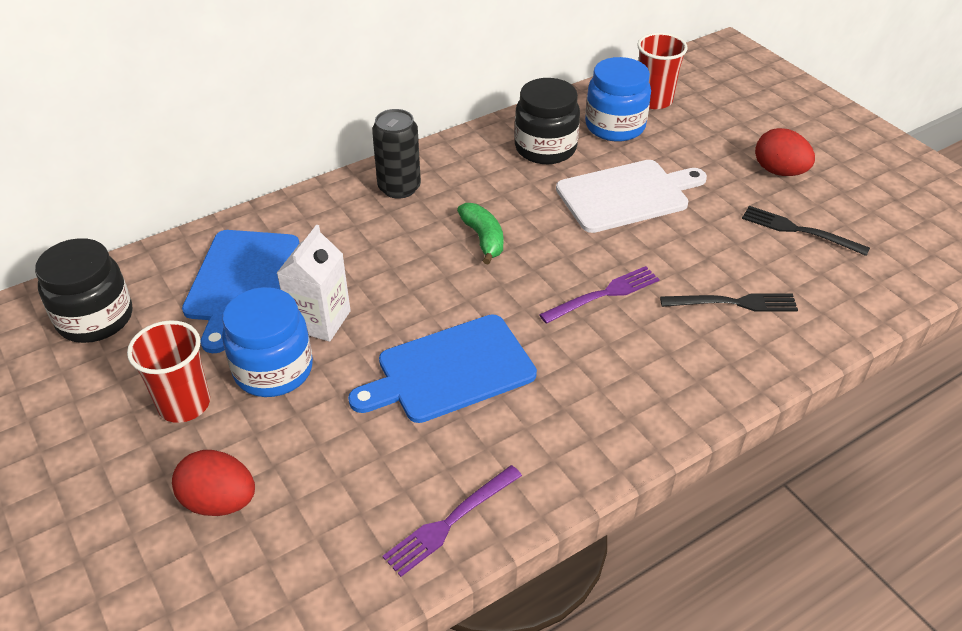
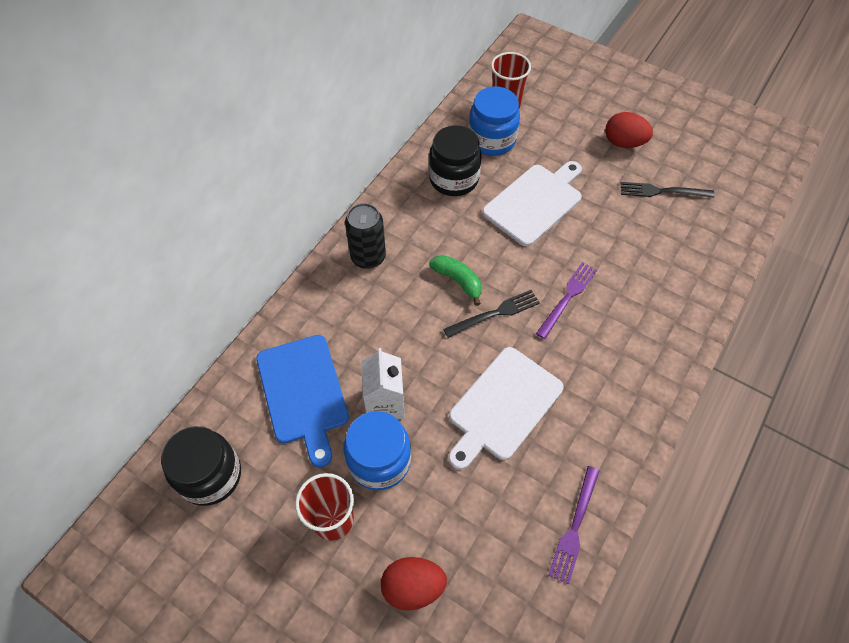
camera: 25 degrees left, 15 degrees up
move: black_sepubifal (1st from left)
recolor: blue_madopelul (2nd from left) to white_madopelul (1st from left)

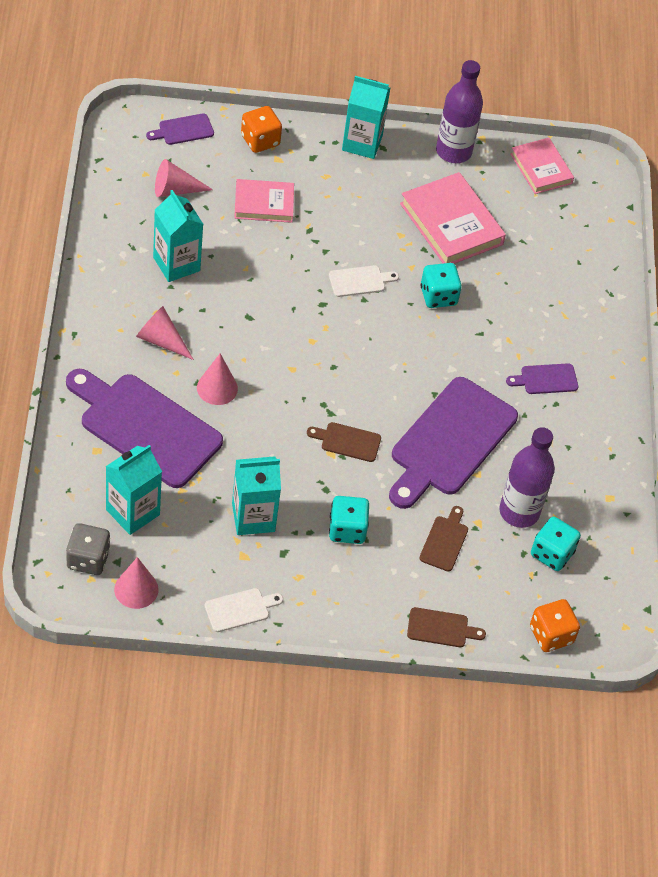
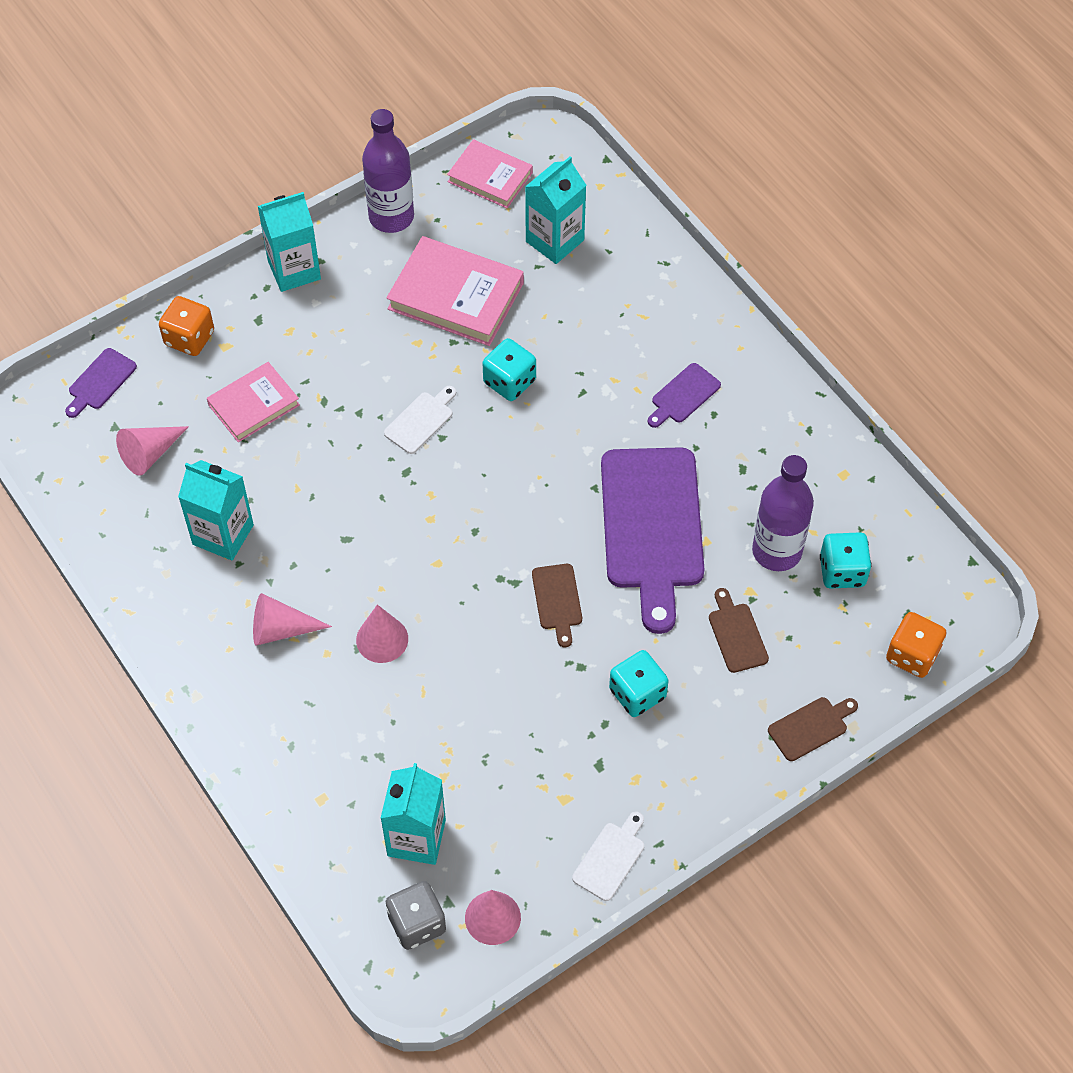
camera: 30 degrees left, 5 degrees up
delete: purple_madopelul (1st from left)
move: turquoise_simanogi (3rd from left in the first image) to turquoise_simanogi (4th from left)
rotate: brown_madopelul (1st from left) 75 degrees counterclockwise

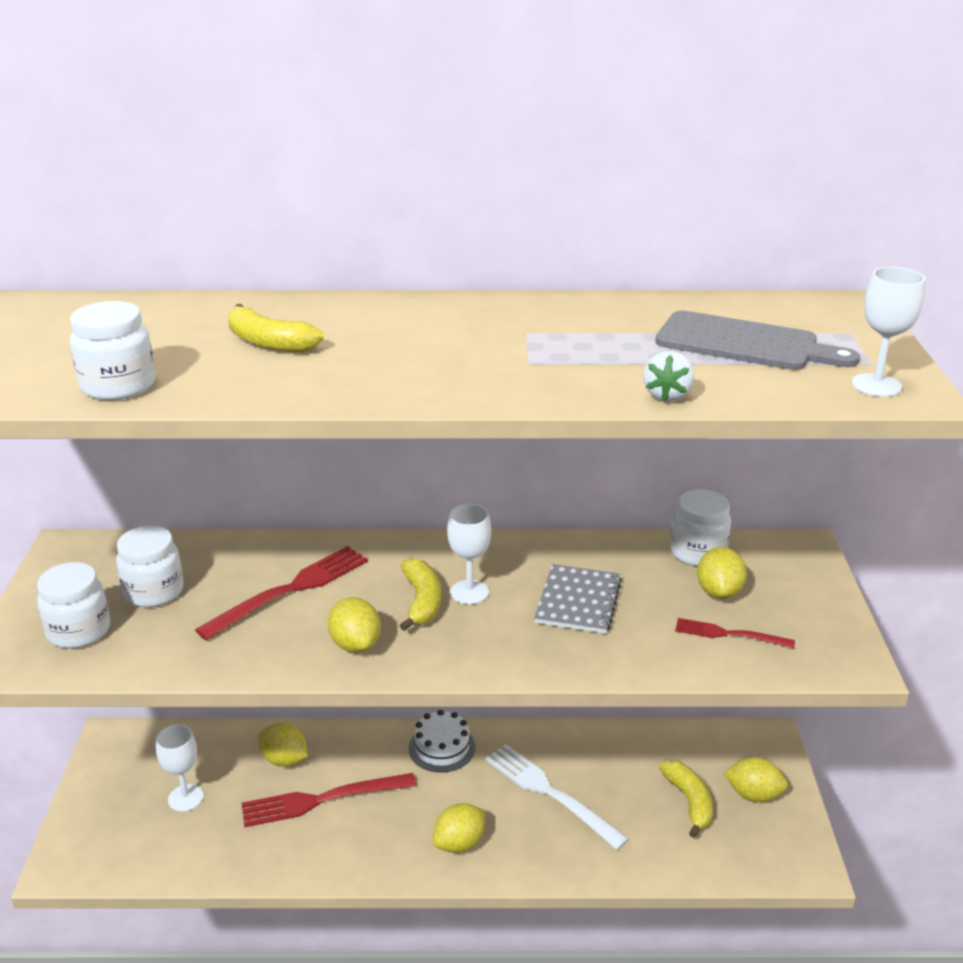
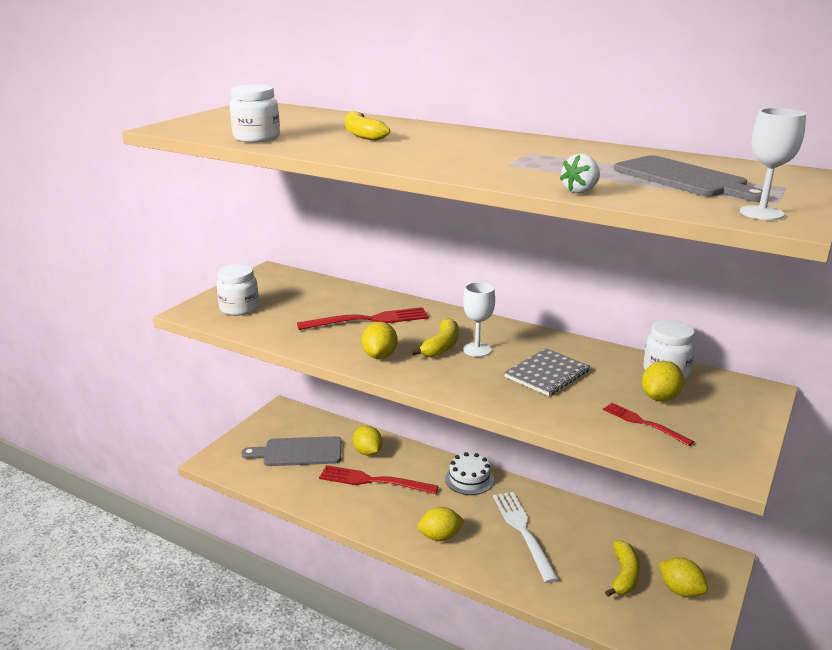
camera: 30 degrees right, 5 degrees down
delete: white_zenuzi (3rd from left)
replace: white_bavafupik (1st from left) to grey_madopelul (1st from left)

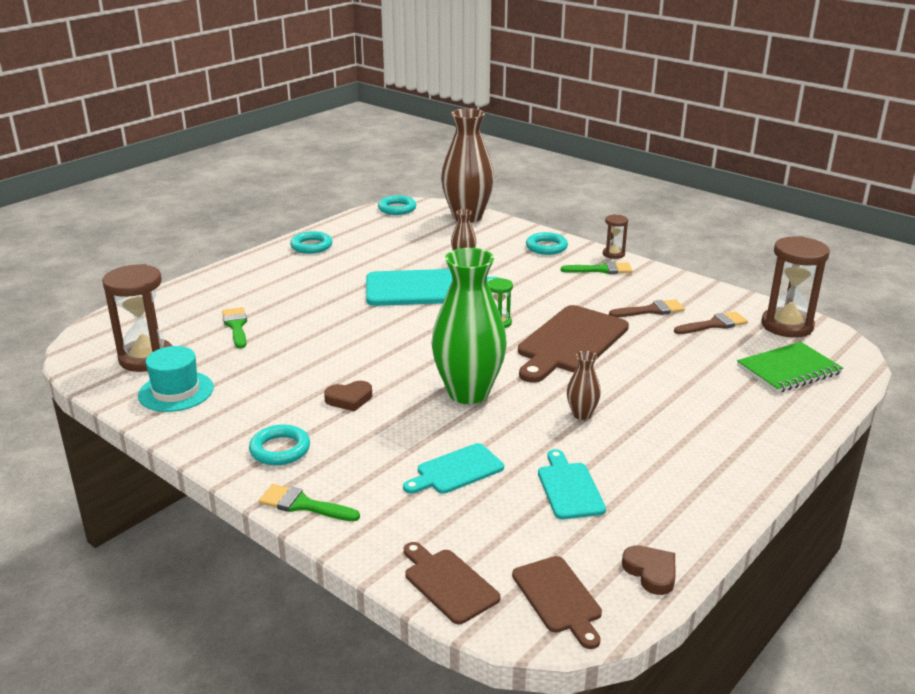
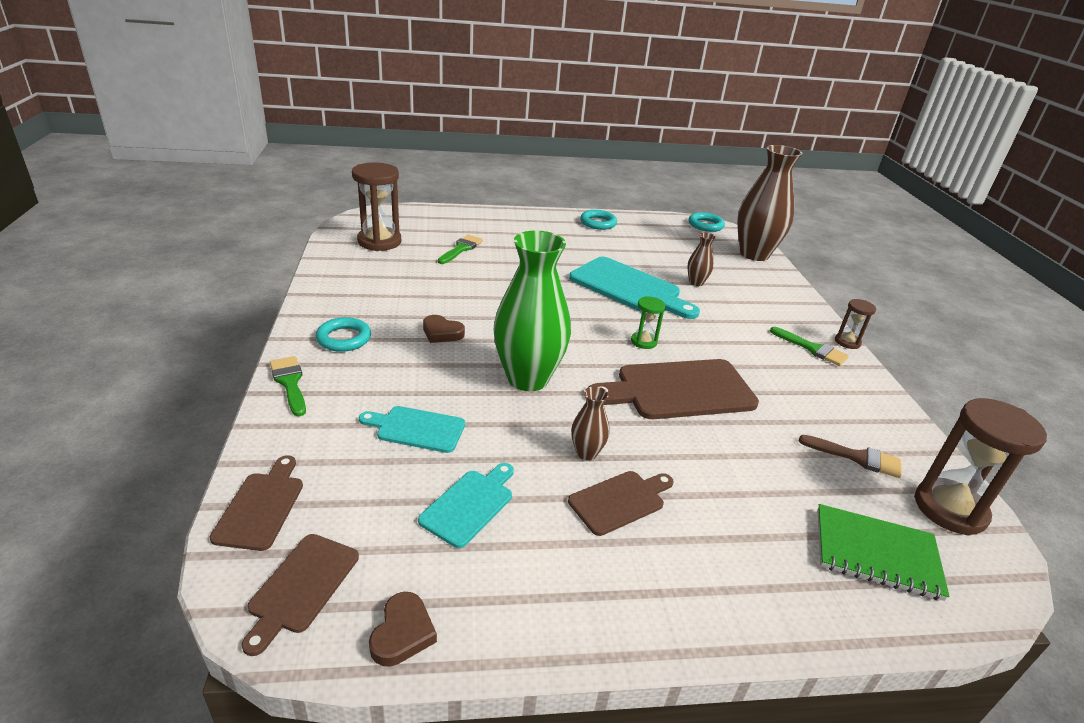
camera: 40 degrees right, 5 degrees up
delete: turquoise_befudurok (4th from left); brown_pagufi (1st from left); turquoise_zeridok
insert: brown_madopelul (3rd from left)

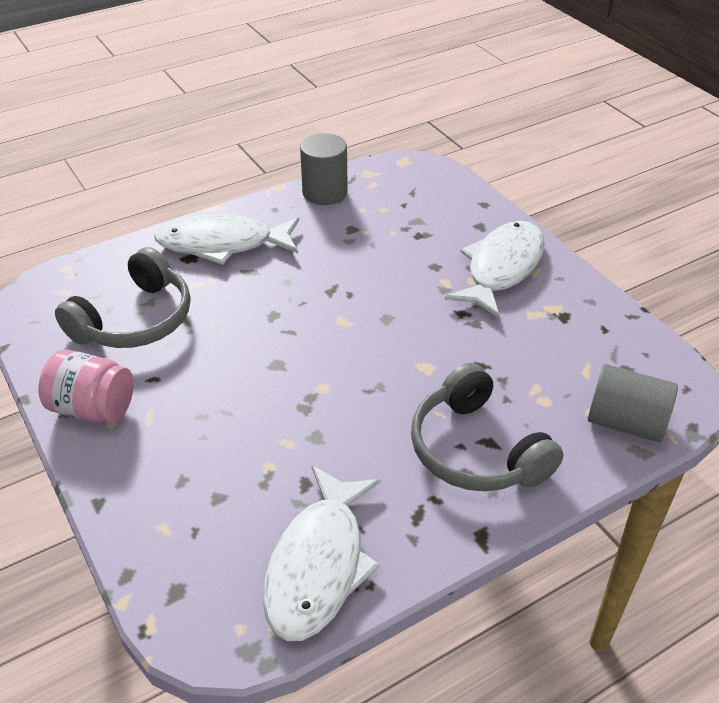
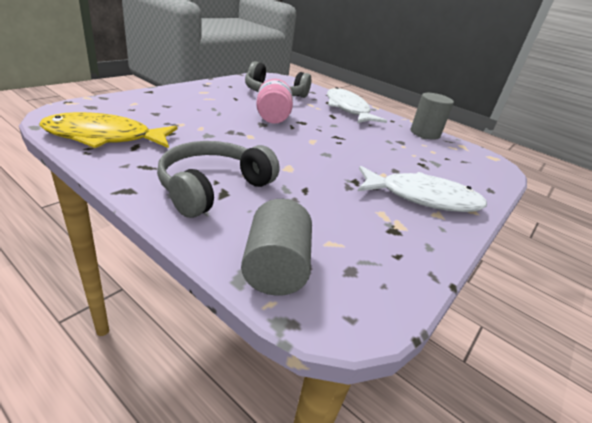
camera: 65 degrees right, 10 degrees down
move: pink_zenuzi
recolor: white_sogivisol (2nd from left) to yellow_sogivisol

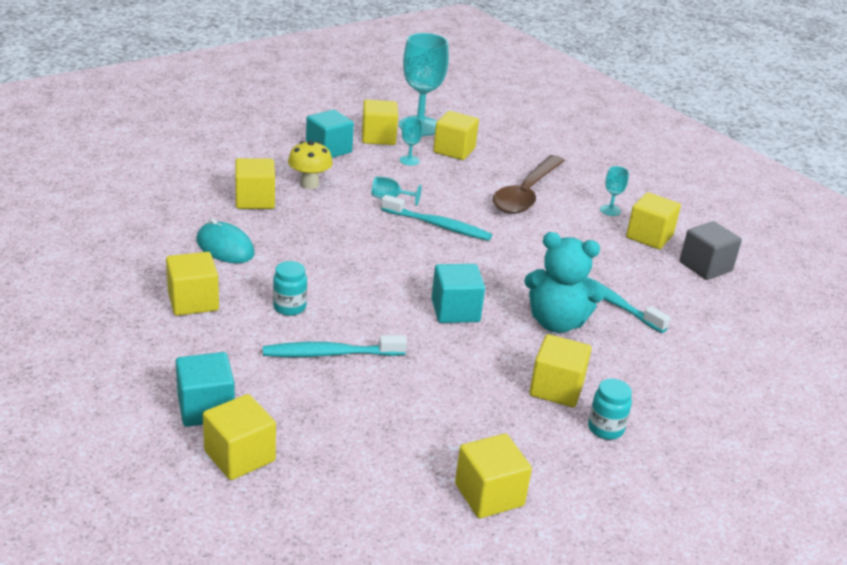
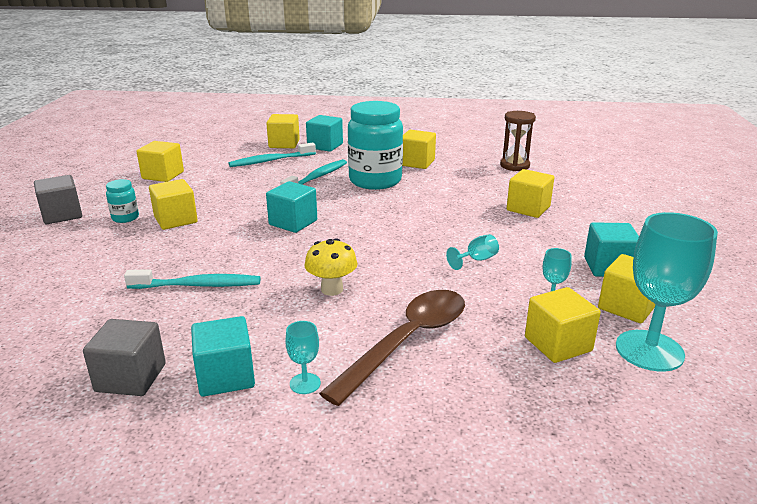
camera: 135 degrees right, 5 degrees down
delete: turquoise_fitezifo; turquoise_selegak
insert: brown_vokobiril; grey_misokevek (1st from left)
move: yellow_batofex; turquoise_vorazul (2nd from left)
recolor: yellow_misokevek (8th from left) to turquoise_misokevek (1st from left)
rotate: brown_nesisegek 60 degrees clockwise
resize: turquoise_zenuzi (1st from left in the first image) x2.28

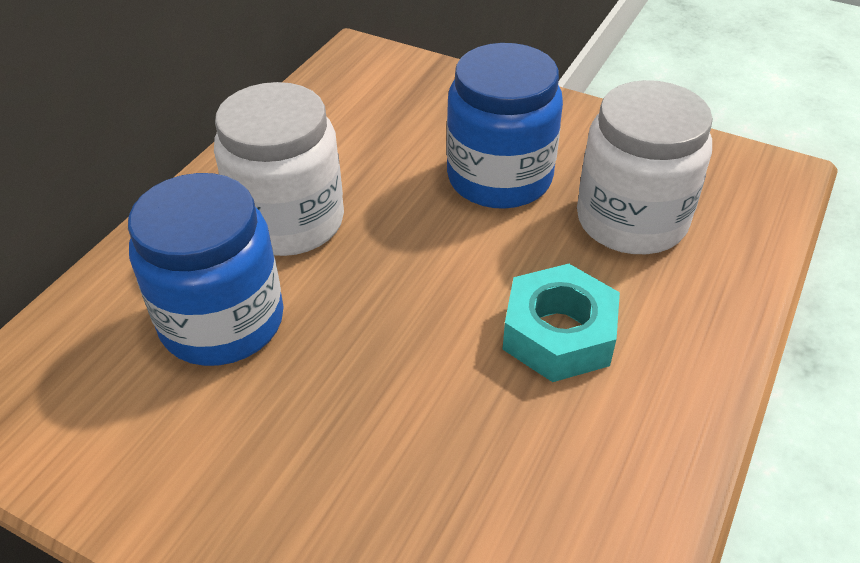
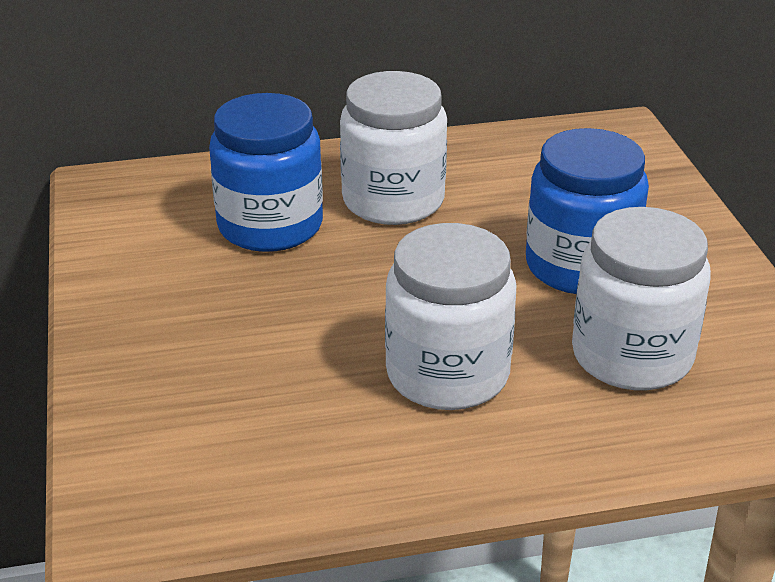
camera: 50 degrees right, 10 degrees down
replace: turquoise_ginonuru to white_zenuzi (2nd from left)

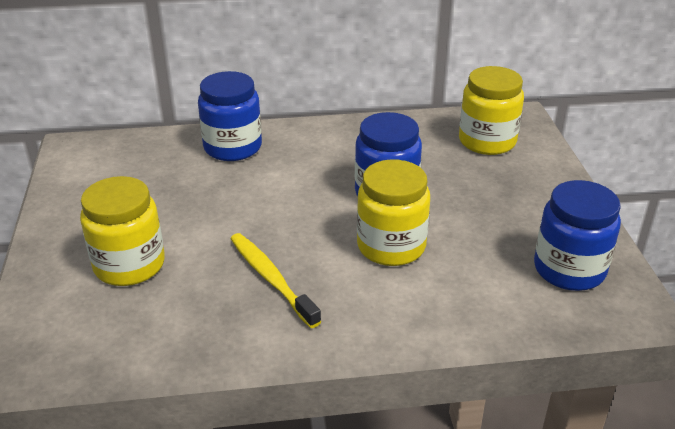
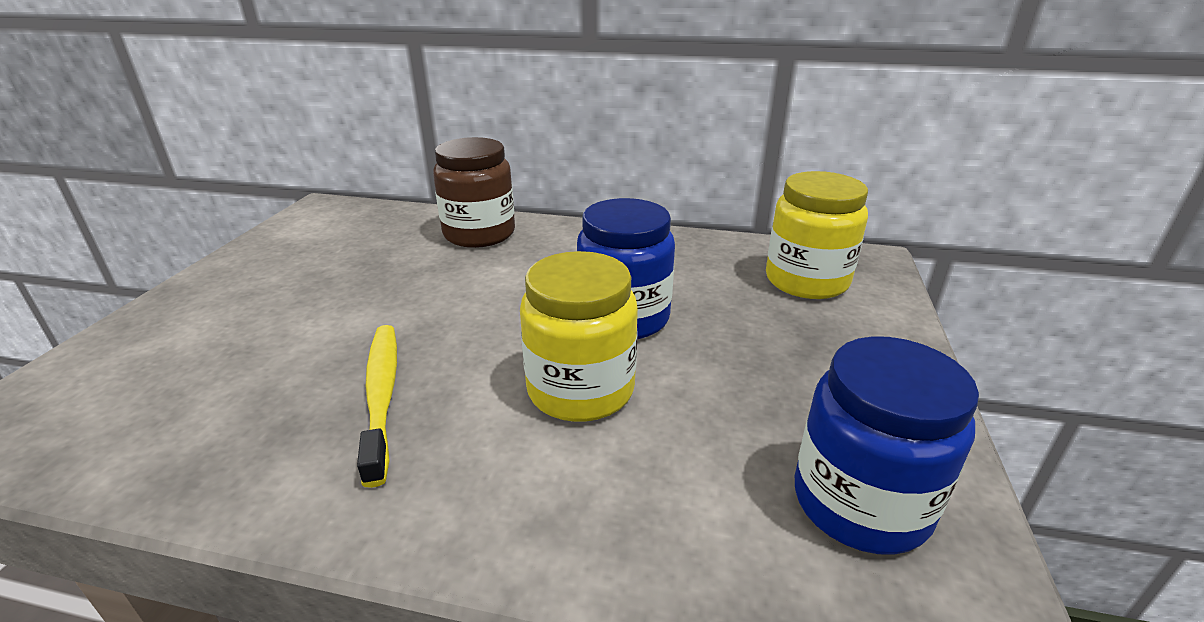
camera: 20 degrees right, 5 degrees down
delete: yellow_zenuzi (1st from left)
recolor: blue_zenuzi (1st from left) to brown_zenuzi

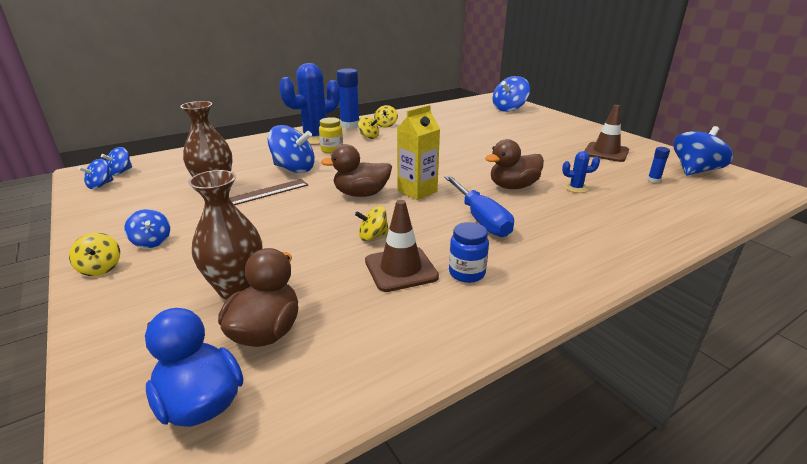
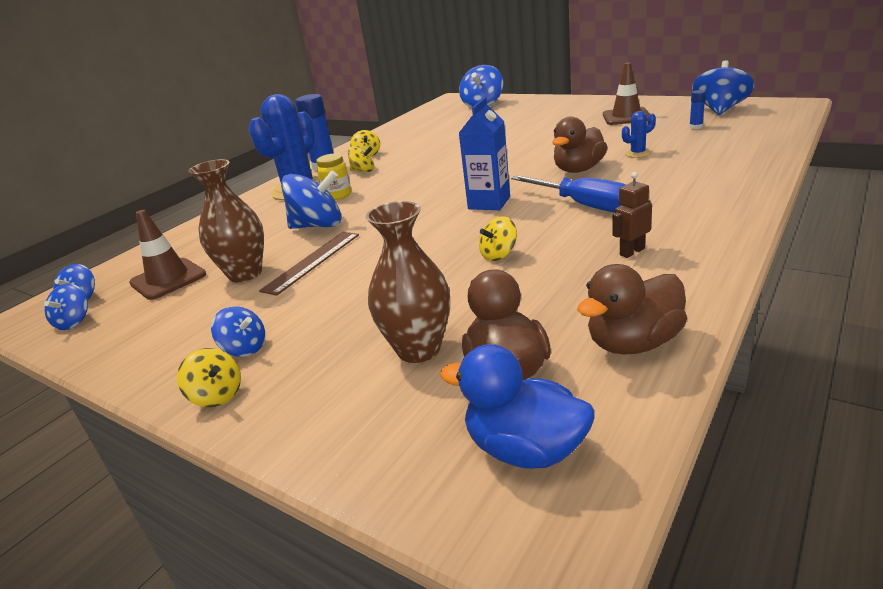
camera: 20 degrees left, 0 degrees up
move: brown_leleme (2nd from left in the first image) to brown_leleme (3rd from left); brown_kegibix (1st from left)
replace: blue_zenuzi to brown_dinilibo
recolor: yellow_simanogi to blue_simanogi

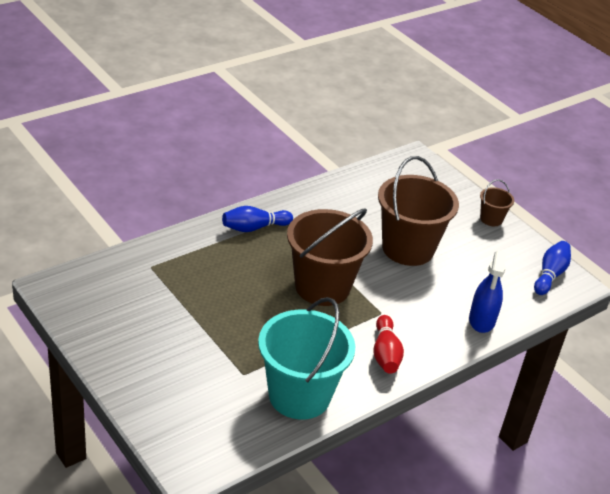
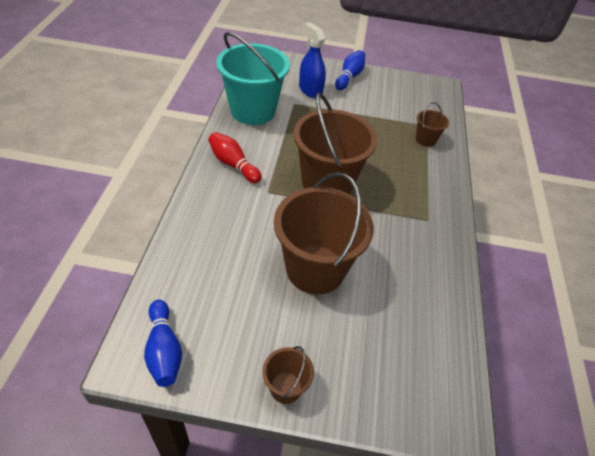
camera: 135 degrees right, 10 degrees up
insert: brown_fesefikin (4th from left)
move: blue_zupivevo (1st from left in the first image) to blue_zupivevo (2nd from left); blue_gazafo

